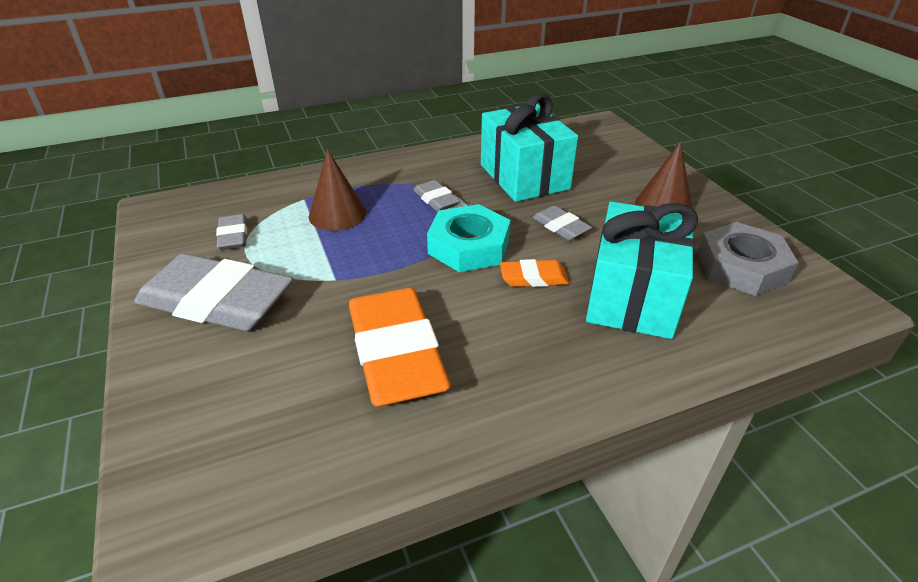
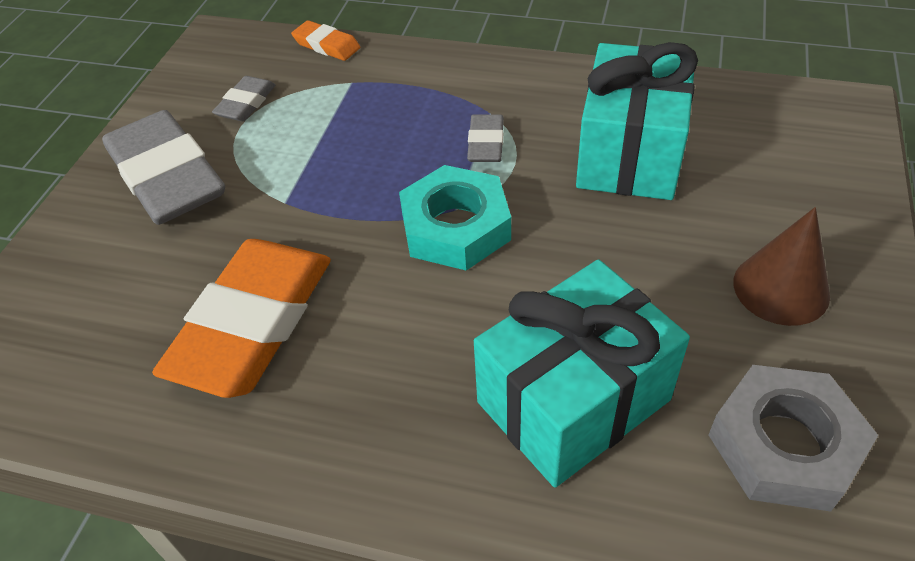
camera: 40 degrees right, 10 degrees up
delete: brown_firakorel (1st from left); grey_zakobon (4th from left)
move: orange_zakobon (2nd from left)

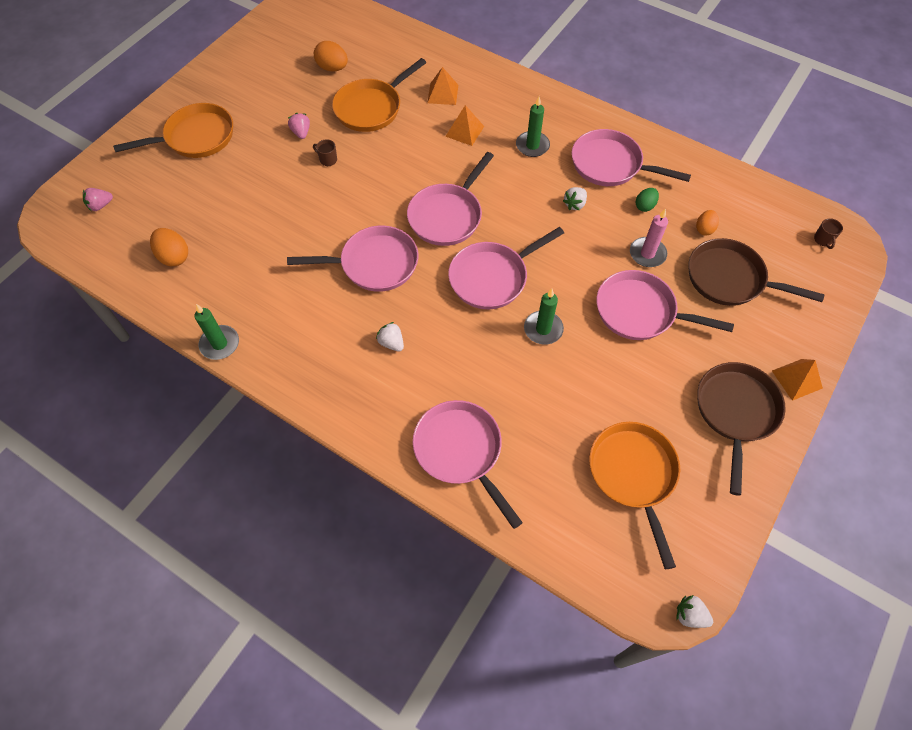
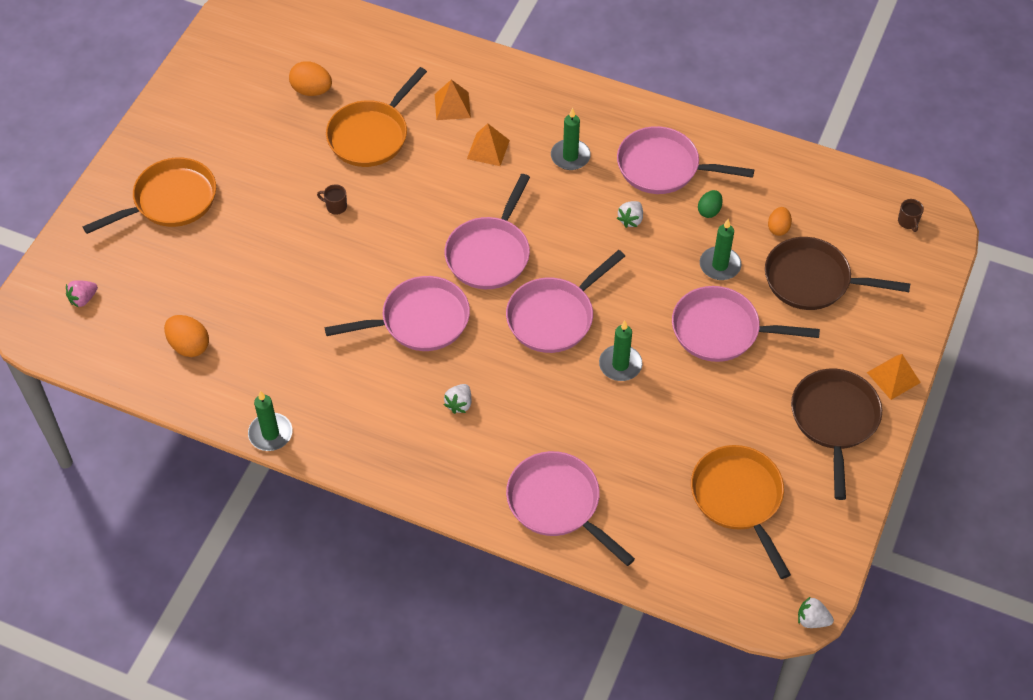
camera: 10 degrees left, 5 degrees down
delete: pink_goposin (2nd from left)
recolor: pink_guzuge to green_guzuge (4th from left)
rotate: white_goposin (1st from left) 105 degrees counterclockwise

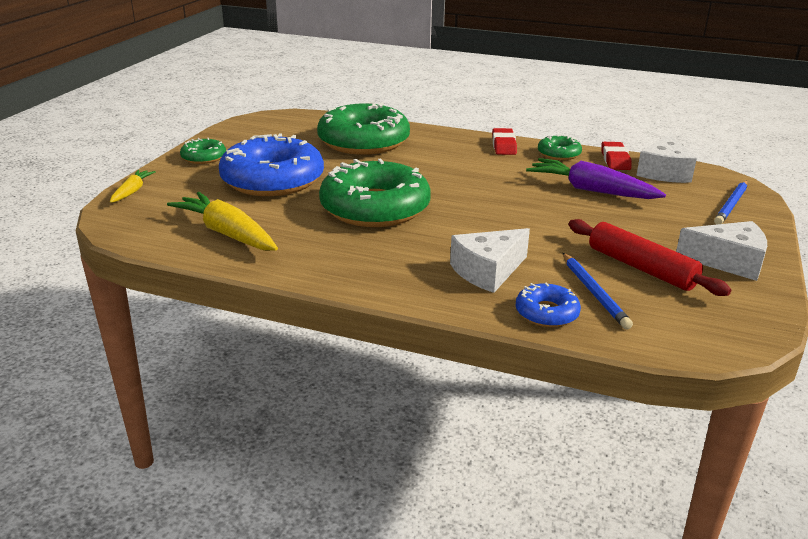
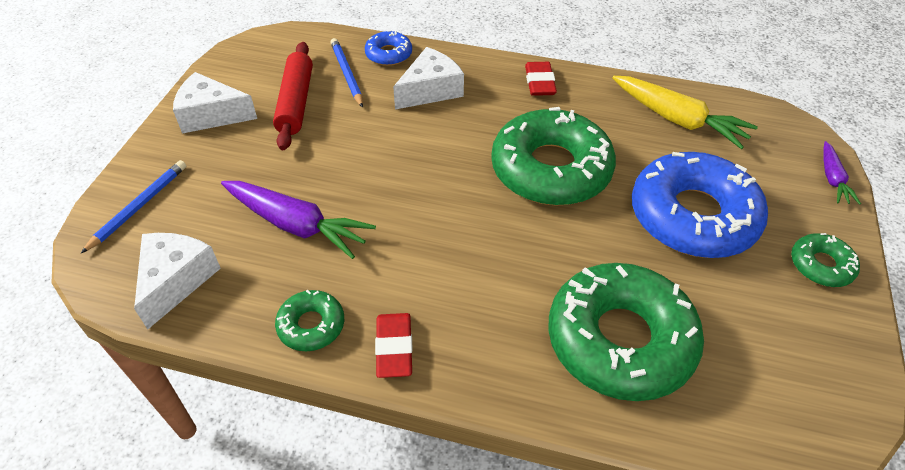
camera: 175 degrees right, 20 degrees up
move: red_zakobon (2nd from left)
recolor: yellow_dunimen (1st from left) to purple_dunimen (2nd from left)
rotate: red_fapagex 45 degrees clockwise

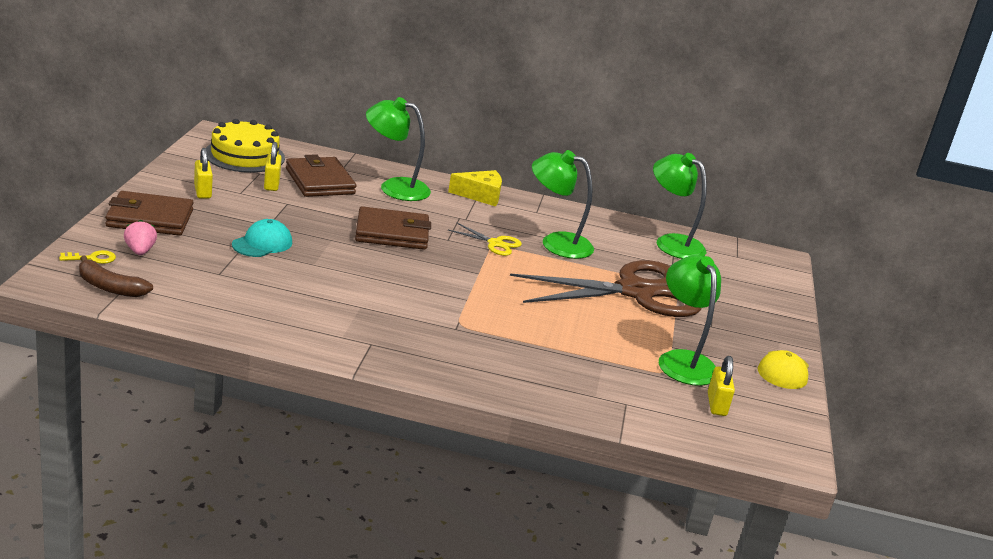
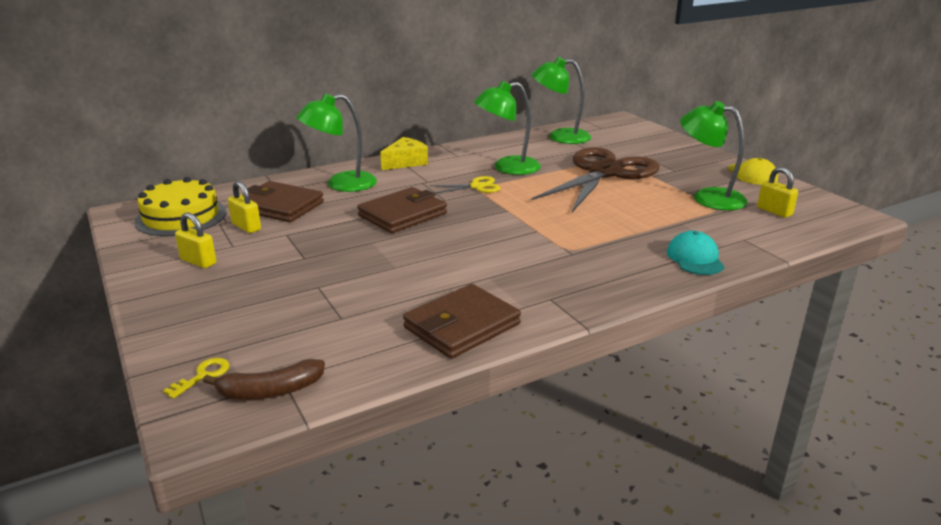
camera: 35 degrees left, 0 degrees up
delete: pink_goposin
move: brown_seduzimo (1st from left in the first image) to brown_seduzimo (3rd from left); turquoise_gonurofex

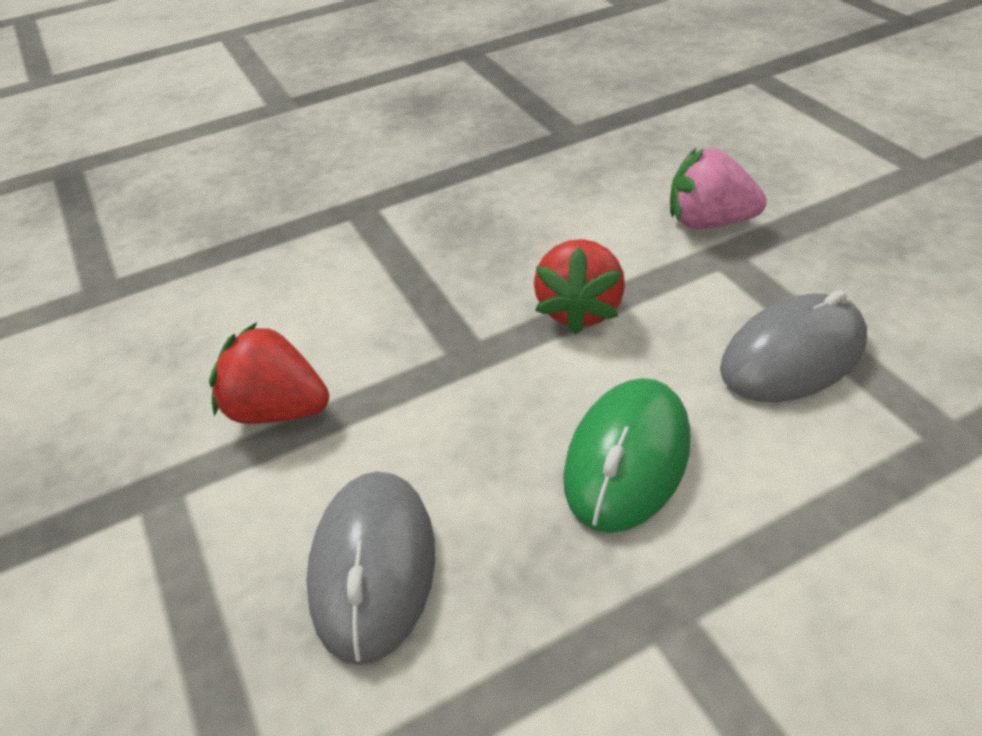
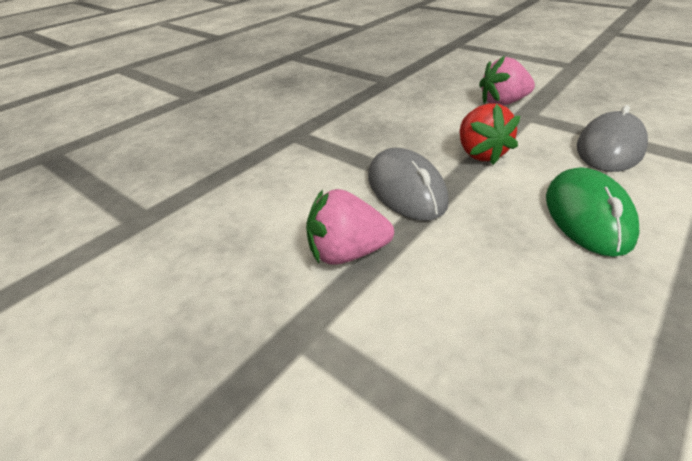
camera: 25 degrees left, 5 degrees down
move: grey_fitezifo (1st from left)
recolor: red_goposin (1st from left) to pink_goposin (1st from left)

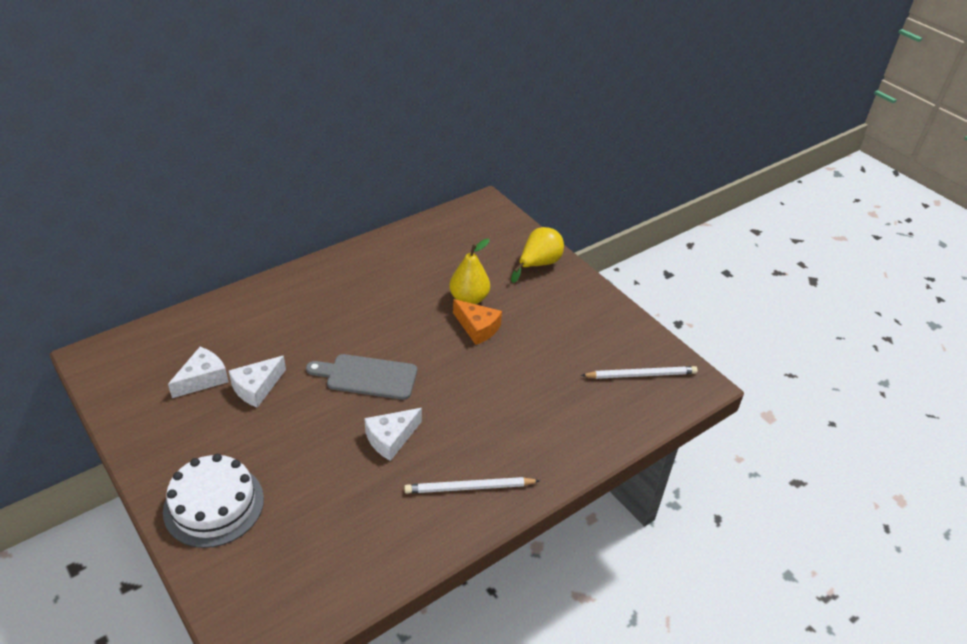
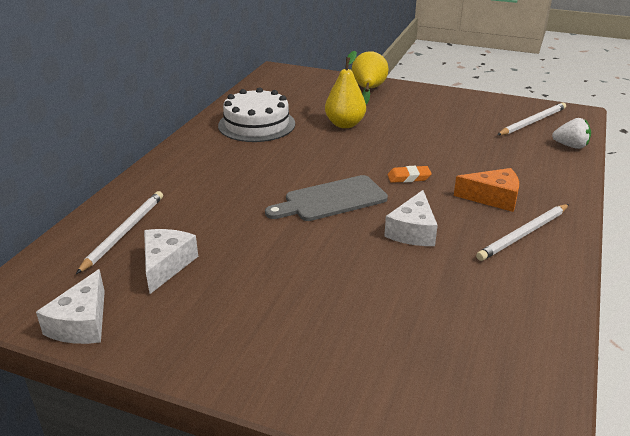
camera: 30 degrees left, 10 degrees down
insert: white_goposin; orange_zakobon; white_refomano (1st from left)
move: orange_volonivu; white_volonivu (2nd from left in the first image) to white_volonivu (1st from left); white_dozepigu

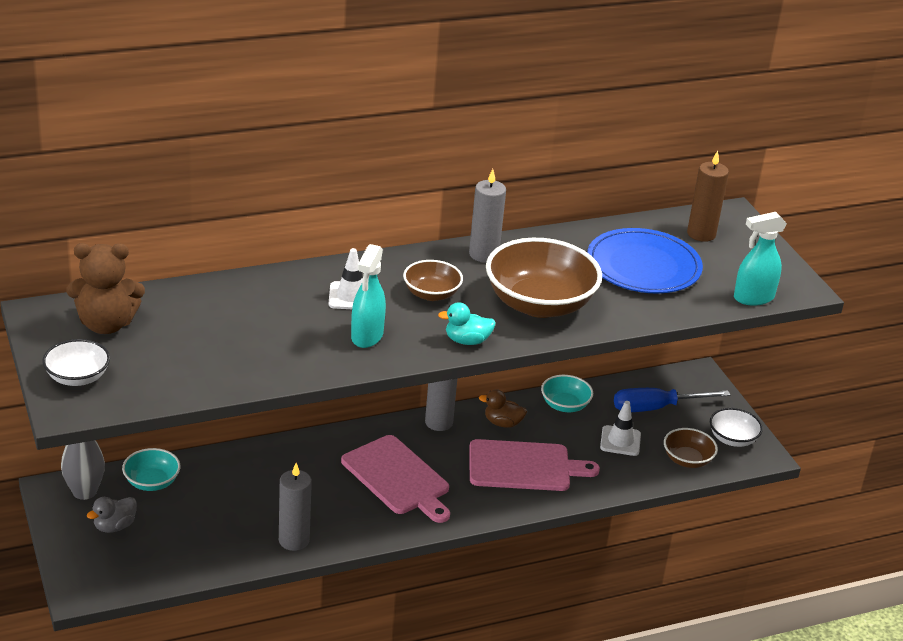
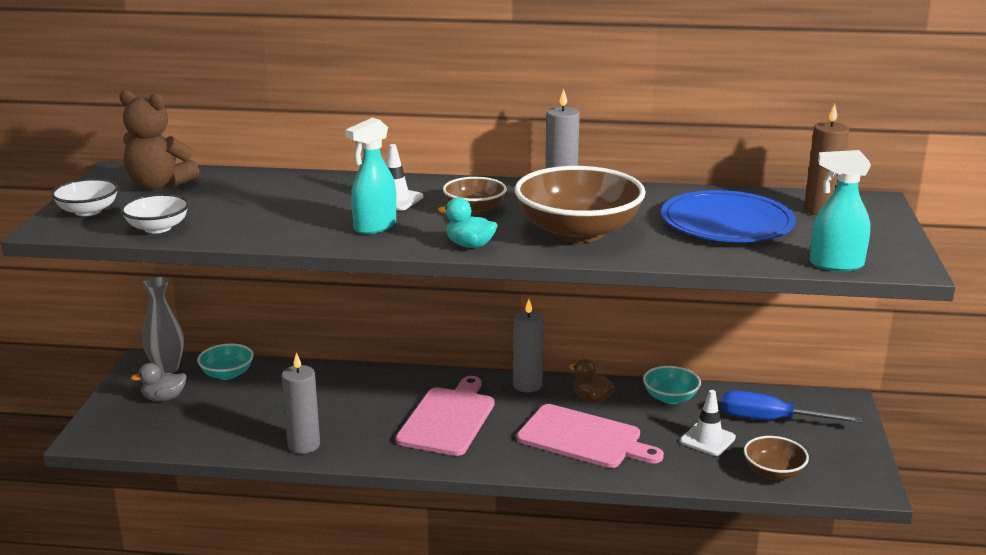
camera: 30 degrees right, 10 degrees down
move: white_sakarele (2nd from left)
rotate: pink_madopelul (1st from left) 150 degrees counterclockwise

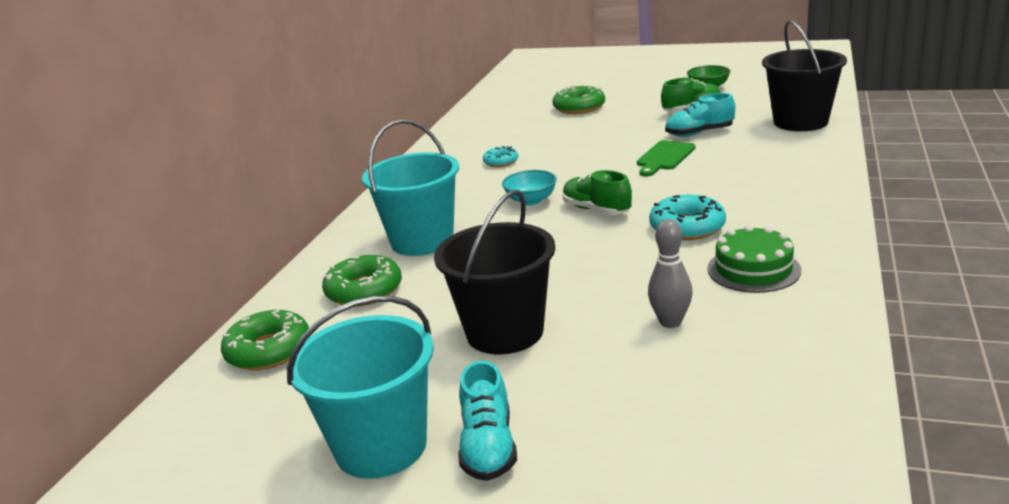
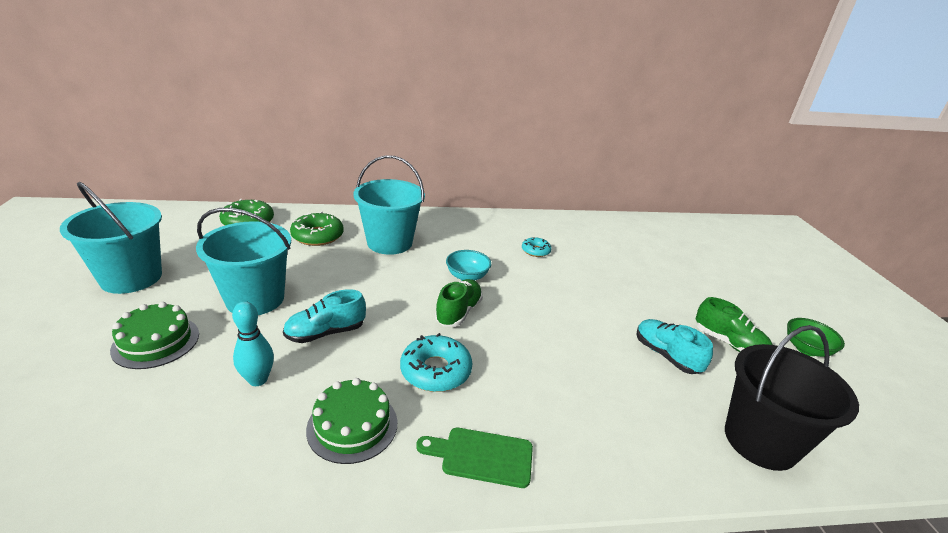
camera: 60 degrees right, 5 degrees up
delete: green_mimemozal (3rd from left)
insert: green_dozepigu (1st from left)
move: green_madopelul; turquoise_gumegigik (1st from left)
recolor: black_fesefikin (1st from left) to turquoise_fesefikin (2nd from left); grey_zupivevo to turquoise_zupivevo

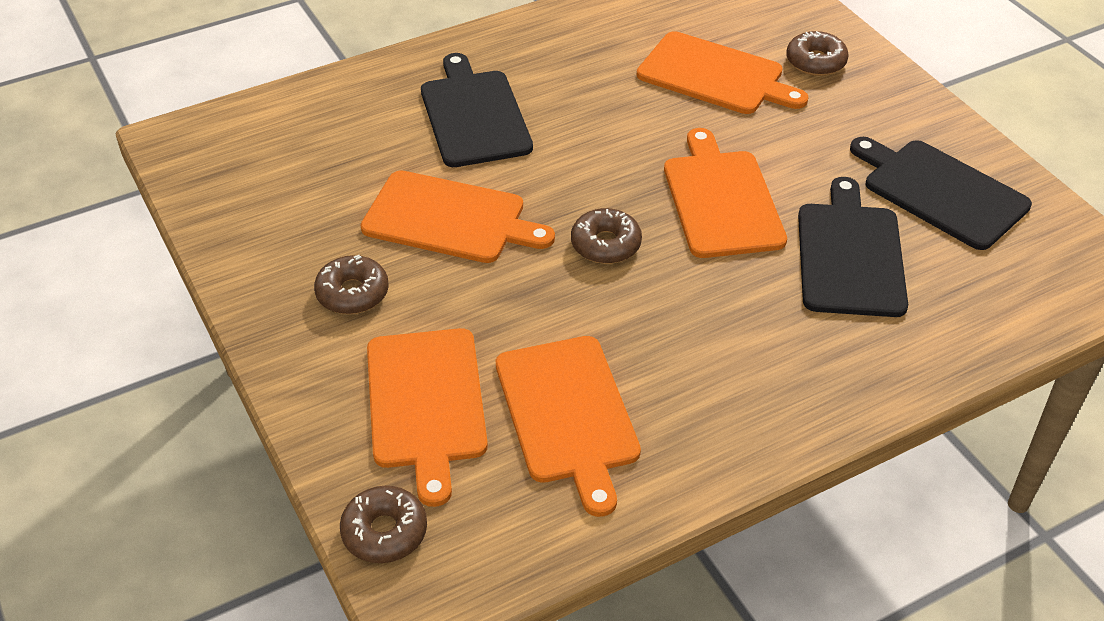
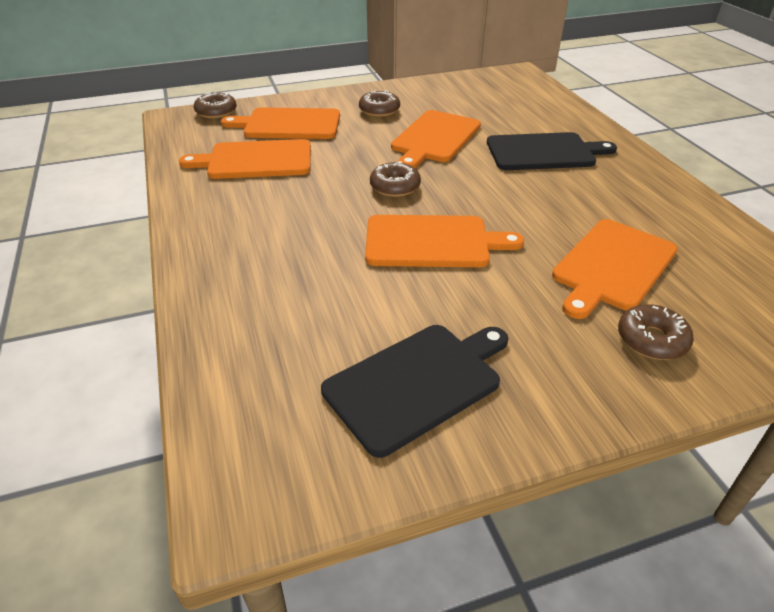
camera: 100 degrees right, 5 degrees down
delete: black_madopelul (2nd from left)

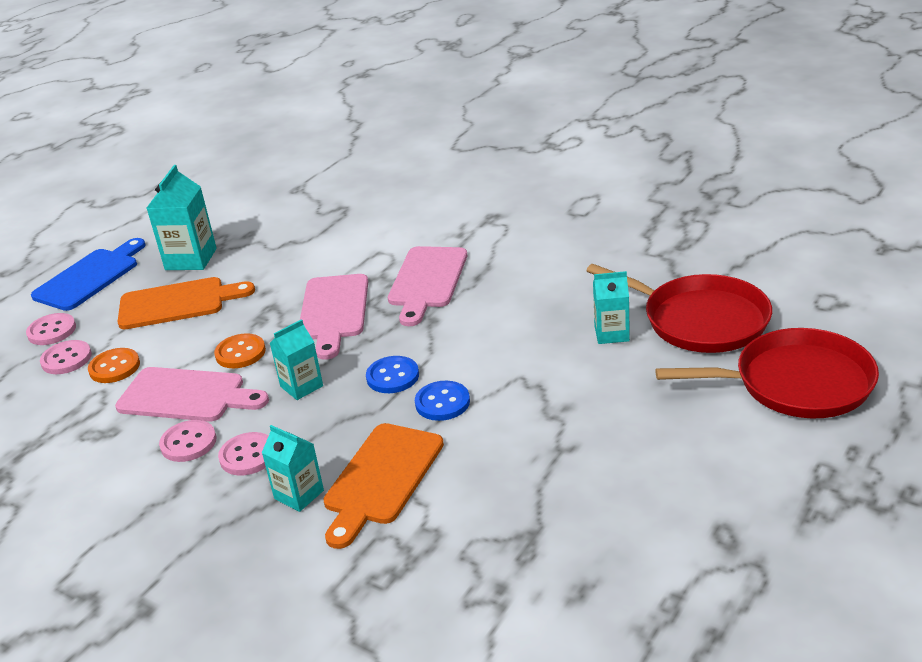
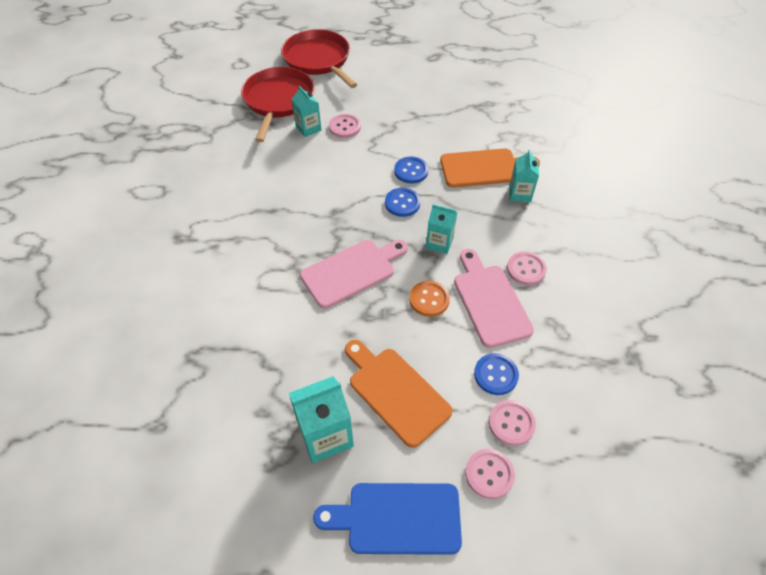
camera: 125 degrees left, 20 degrees up
delete: pink_madopelul (3rd from left)
move: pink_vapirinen (4th from left in the first image) to pink_vapirinen (1st from left)
recolor: orange_vapirinen (1st from left) to blue_vapirinen (3rd from left)

